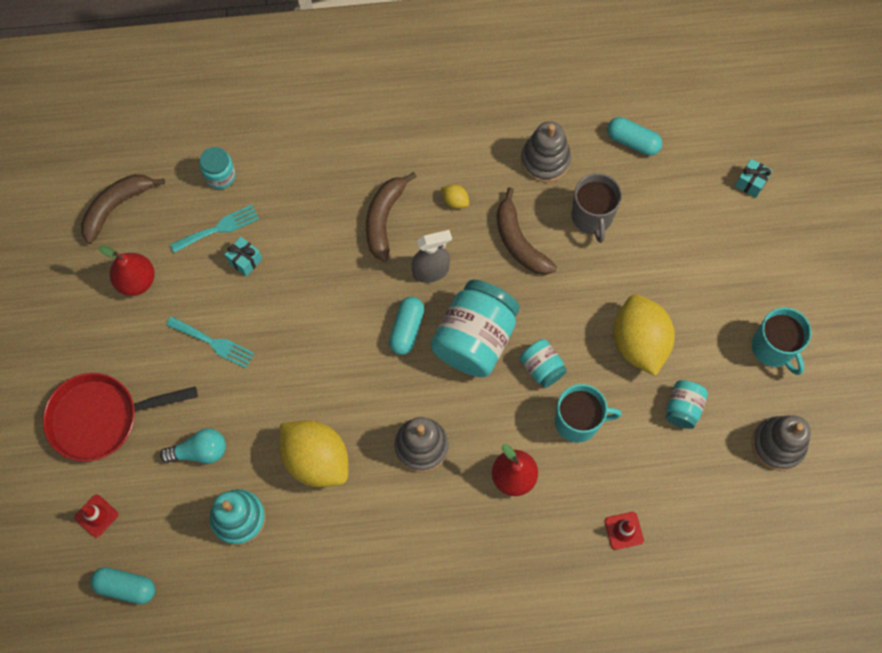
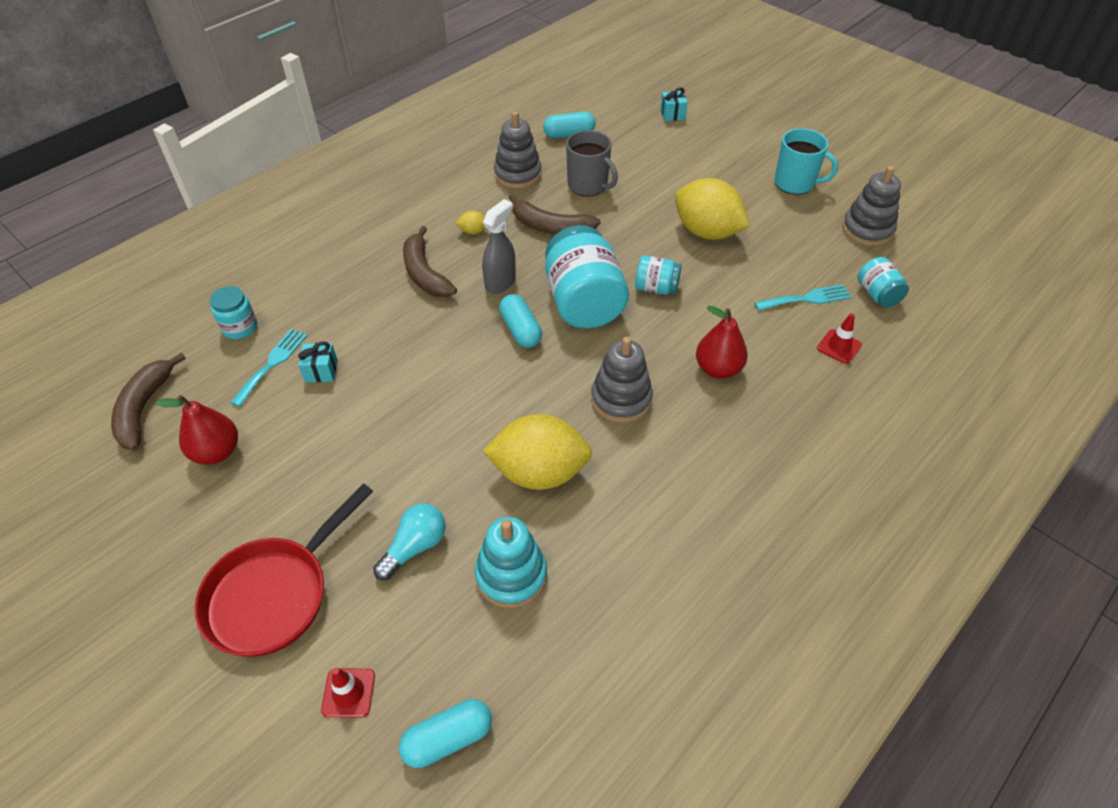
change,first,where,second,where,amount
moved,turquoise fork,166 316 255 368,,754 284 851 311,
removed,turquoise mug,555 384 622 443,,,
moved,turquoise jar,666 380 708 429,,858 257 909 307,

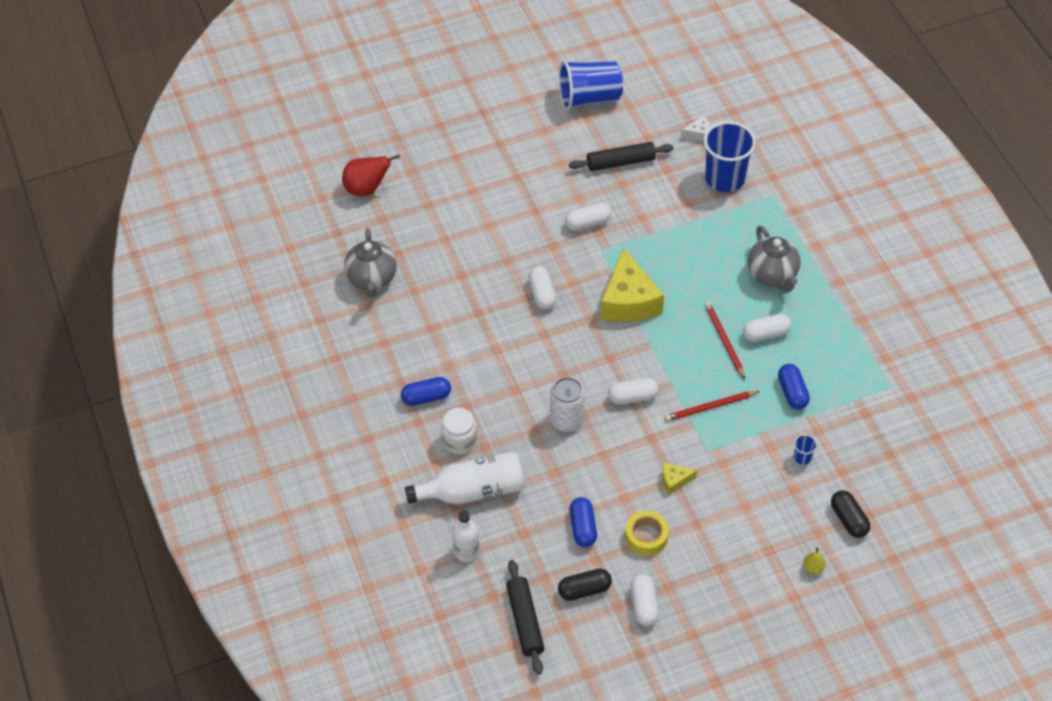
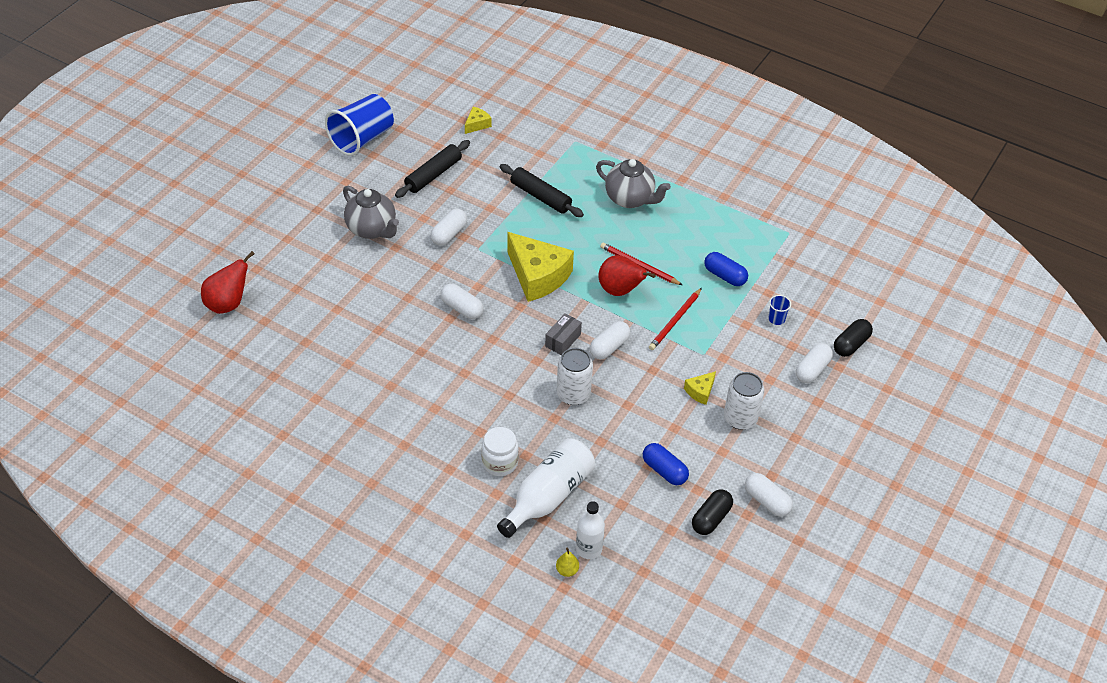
change,first,where,second,where,amount
moved,grey teapot,344 228 397 298,,343 185 399 239,
removed,blue capsule,401 377 451 406,,,
moved,black rolling pin,506 560 544 675,,500 164 584 217,
removed,yellow tape,625 511 669 556,,,
recoloured,white cheese,681 116 711 142,yellow cheese,465 107 492 134,
removed,blue cup,704 121 756 192,,,
moved,white capsule,743 314 791 342,,796 343 833 383,
moved,yellow pear,803 548 826 574,,556 548 579 577,
turned,black capsule,831 490 870 538,,834 319 873 357,75 degrees counterclockwise
added,,,grey box,545 313 582 355,
added,,,red pear,598 255 656 296,
added,,,white can,724 372 764 430,

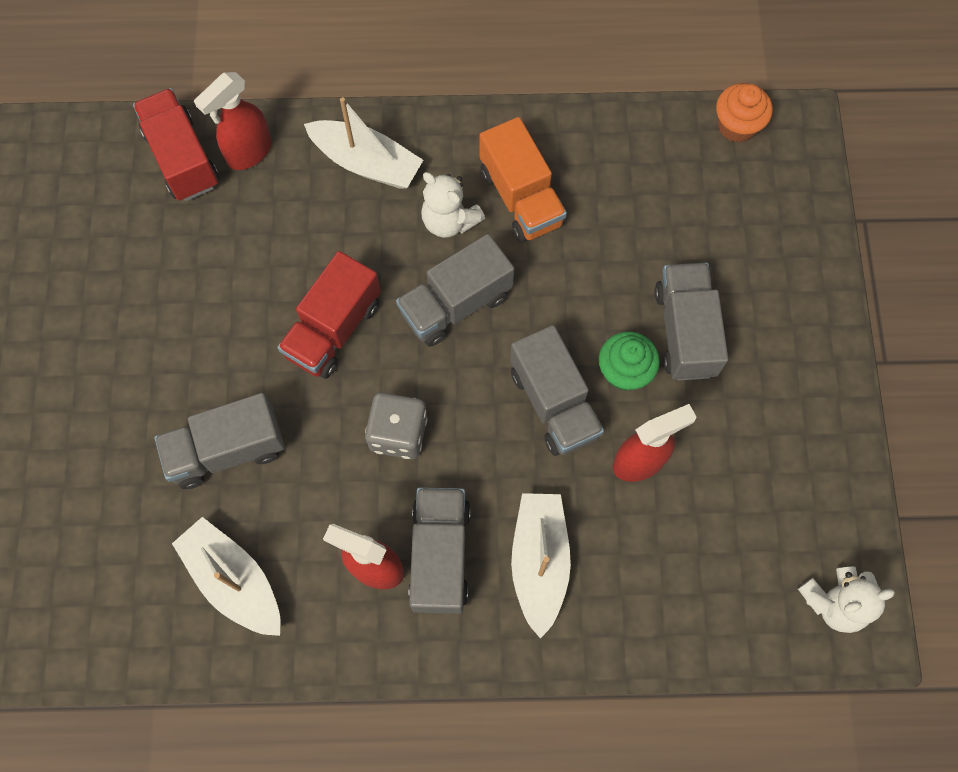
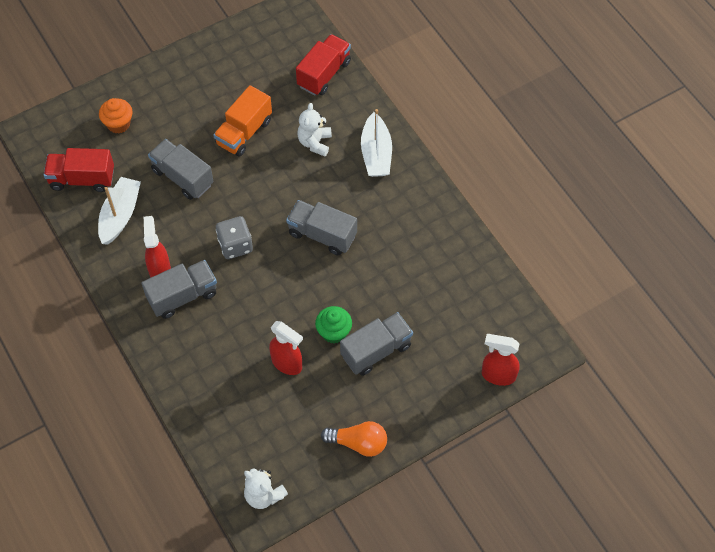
change,first,where,second,where,amount
moved,red spray bottle,194 72 272 170,,482 334 520 386,
moved,red truck,277 251 381 379,,44 148 114 192,
moved,white teddy bear,421 172 485 238,,297 103 332 156,
moved,orange truck,480 117 567 242,,214 85 272 157,
removed,grey truck,510 325 604 456,,,
removed,white boat,511 493 571 639,,,
moved,orange cupcake,716 83 773 142,,99 98 133 133,
added,,,orange light bulb,321 421 387 457,

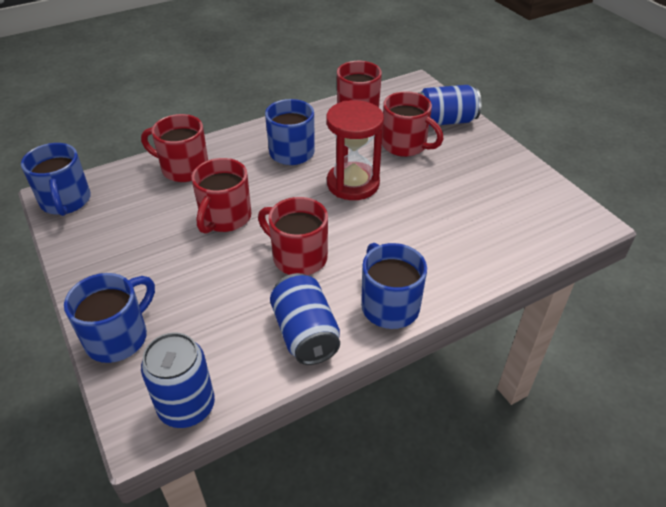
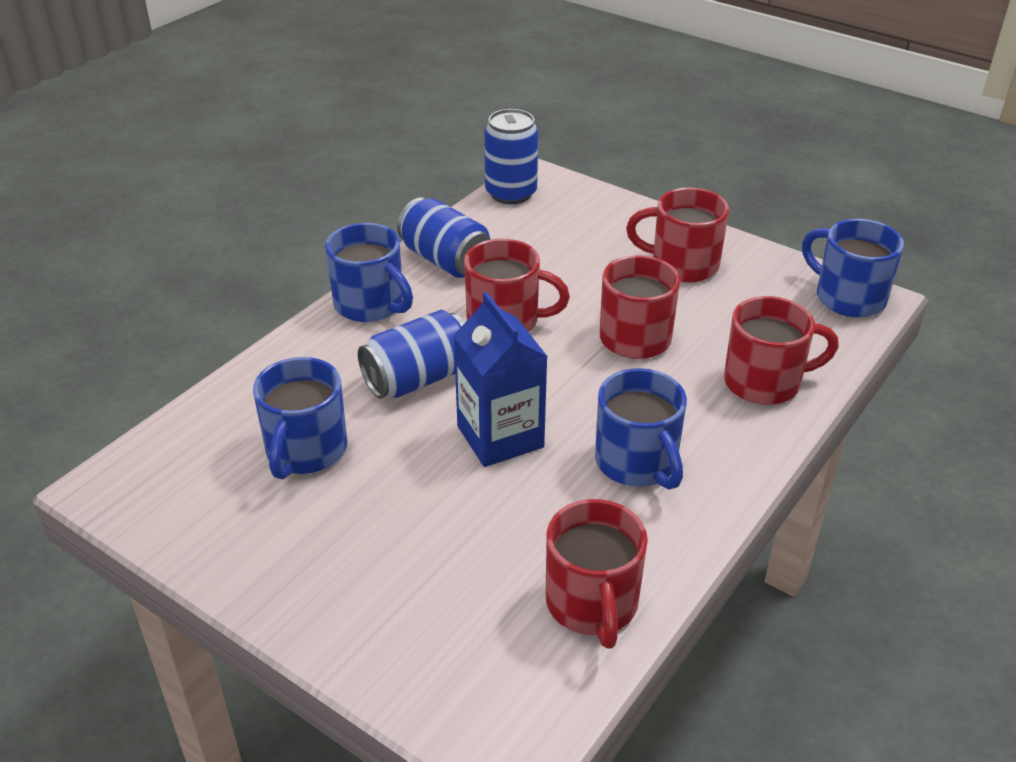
change,first,where,second,where,amount
moved,blue mug,64 273 155 363,,253 357 347 479,
replaced,red hourglass,326 100 384 200,blue carton,453 292 548 467,
moved,red mug,382 91 444 157,,626 188 729 283,
moved,blue can,419 85 481 126,,358 310 465 399,

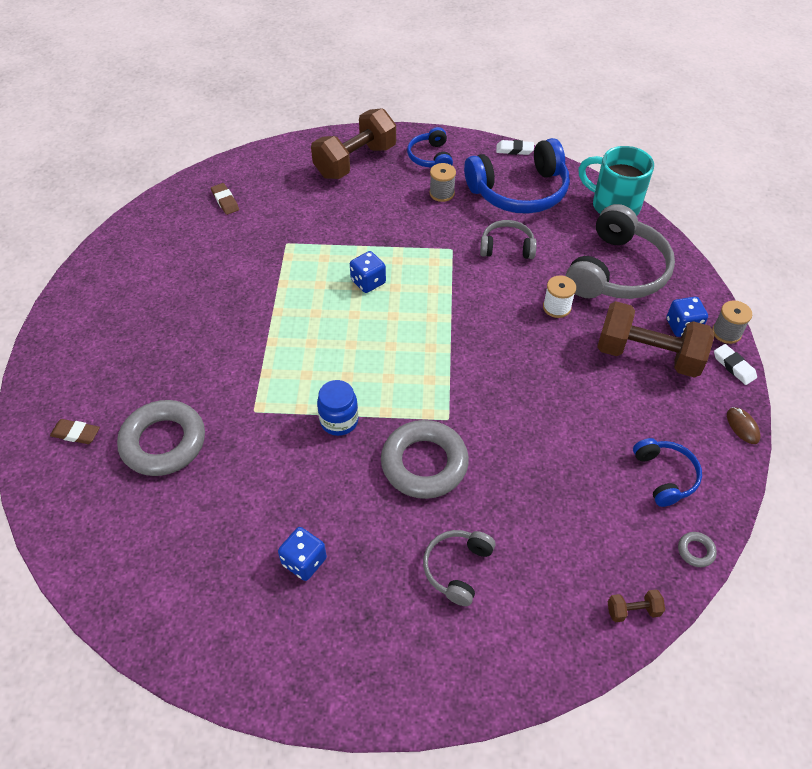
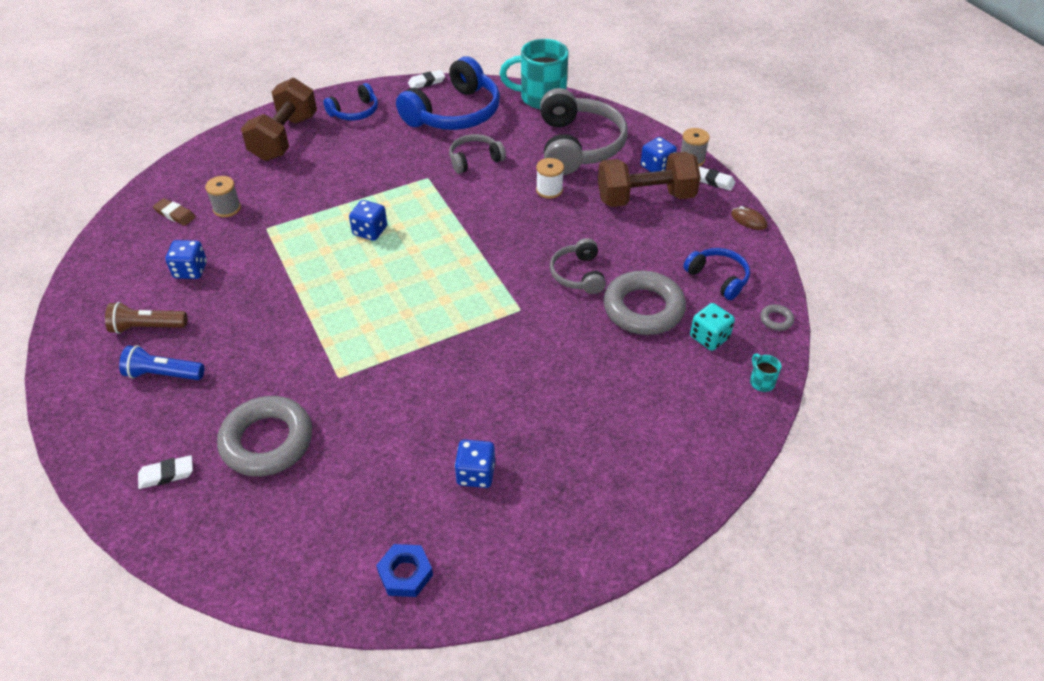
change,first,where,second,where,amount
recoloured,brown eraser,50 419 100 444,white eraser,138 455 193 489,
removed,blue jar,317 380 358 436,,,
moved,grey ring,381 420 469 499,,603 270 686 335,
turned,blue headphones,407 127 453 167,,323 83 378 121,90 degrees counterclockwise
moved,grey headphones,423 530 496 606,,550 238 606 294,
moved,grey spool,429 163 456 202,,205 176 241 217,
replaced,brown dumbbell,608 589 665 622,turquoise mug,750 353 781 392,
added,,,brown flashlight,105 302 187 334,
added,,,blue flashlight,119 345 204 380,
added,,,blue dice,165 240 207 279,
added,,,blue nut,376 544 433 597,
added,,,turquoise dice,690 303 735 351,

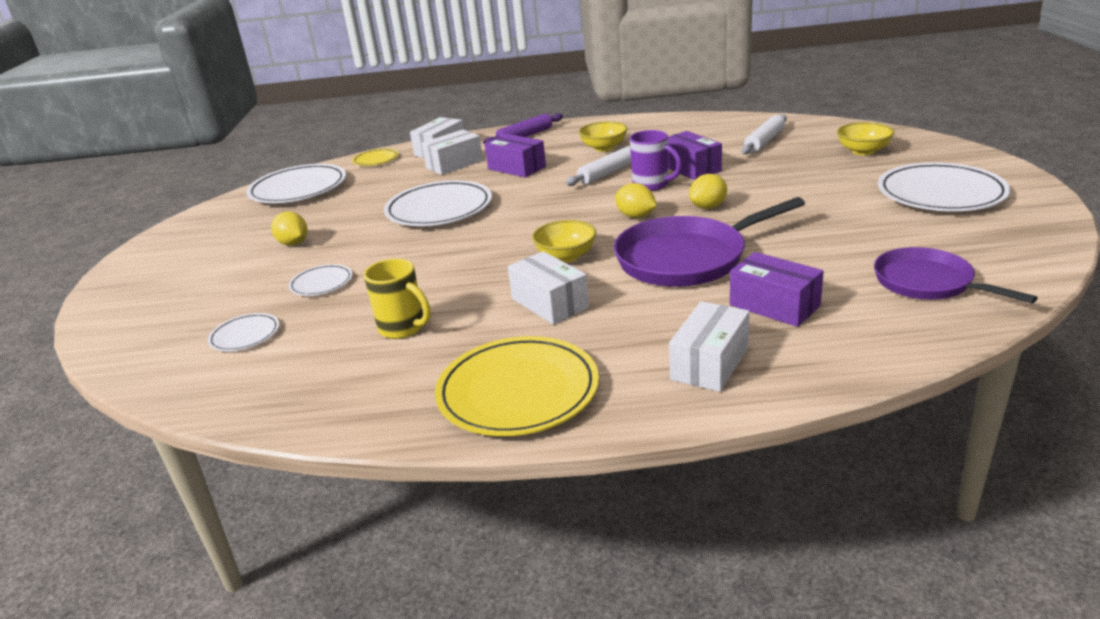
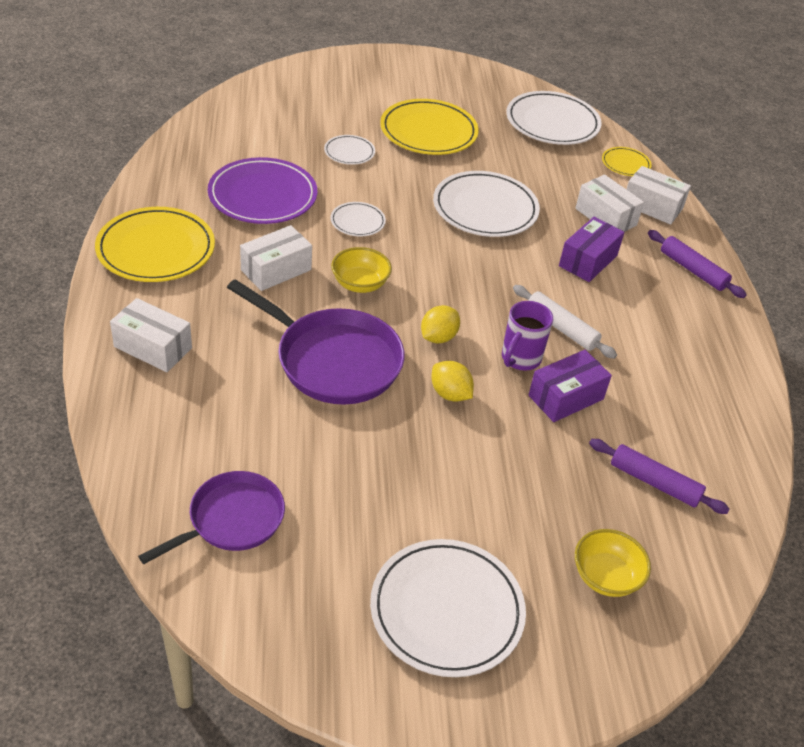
change,first,where,second,where,amount
moved,white plate,208 313 279 351,,331 202 386 236,
replaced,yellow lemon,271 211 307 246,yellow plate,380 99 479 155,
replaced,yellow mug,364 258 431 339,purple plate,208 157 317 224,
removed,yellow bowl,579 121 628 152,,,
turned,purple pan,614 197 805 287,,227 279 405 405,150 degrees clockwise
removed,purple box,730 252 824 327,,,
recoloured,white rolling pin,741 114 787 154,purple rolling pin,589 439 730 514,

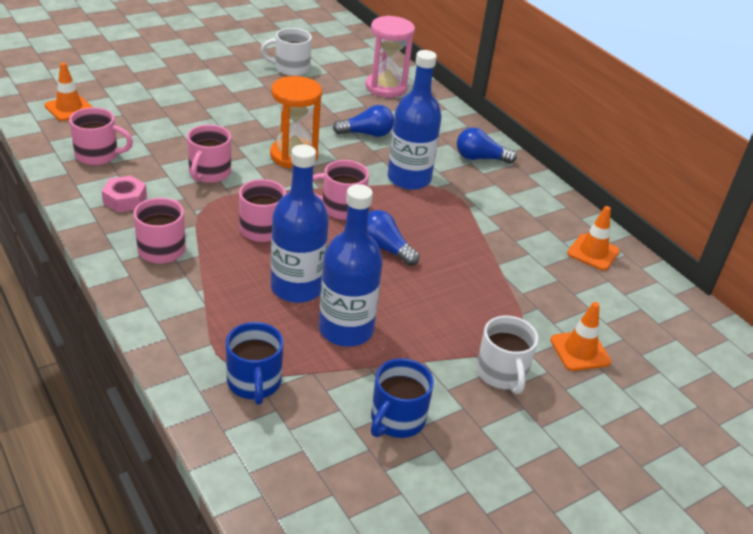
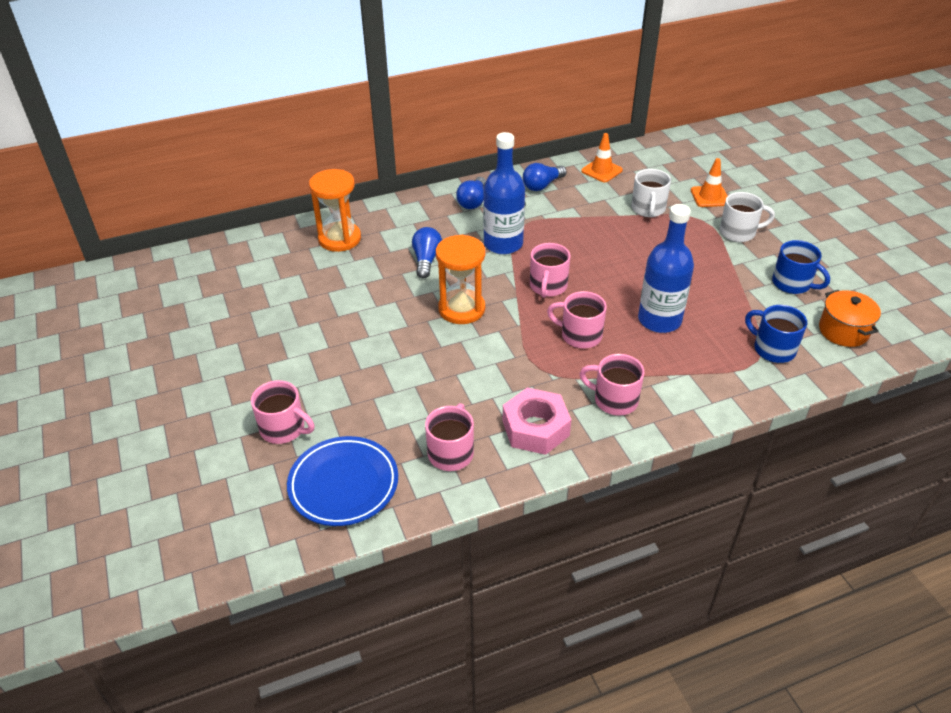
change,first,where,second,where,amount
replaced,orange traffic cone,44 63 92 121,blue plate,287 436 398 526,
resized,pink nut,102 176 147 212,,503 388 571 455,x1.56
moved,pink mug,187 125 231 183,,251 380 315 444,
turned,blue mug,226 322 283 405,,745 305 807 363,135 degrees counterclockwise
moved,white mug,260 28 312 76,,631 169 671 217,
removed,blue bottle,319 184 383 347,,,
recoloured,pink hourglass,365 16 415 98,orange hourglass,309 169 361 252,
moved,blue light bulb,368 210 420 266,,523 163 567 191,
added,,,orange pot,819 290 881 347,

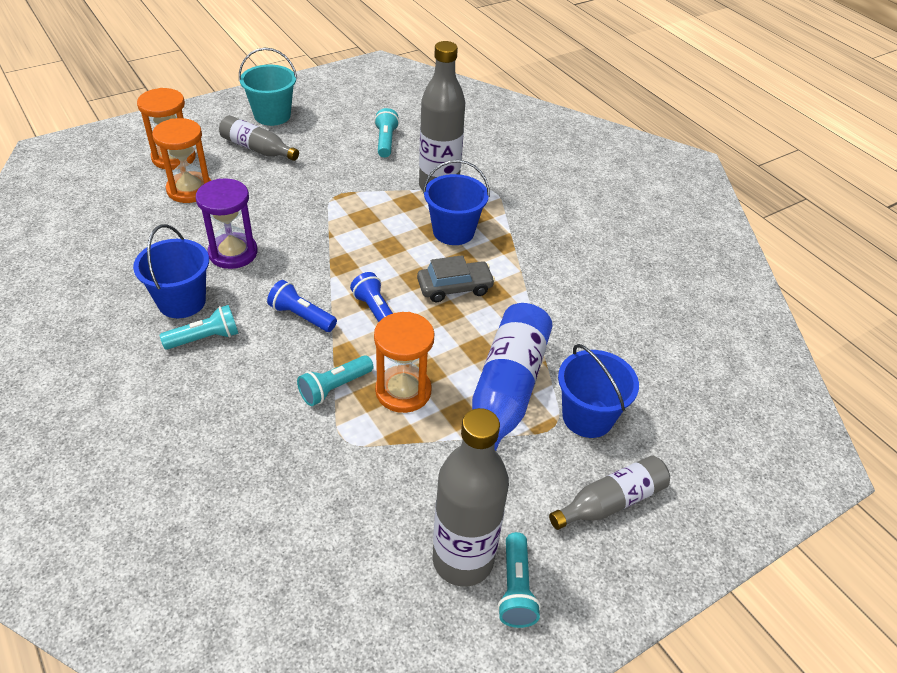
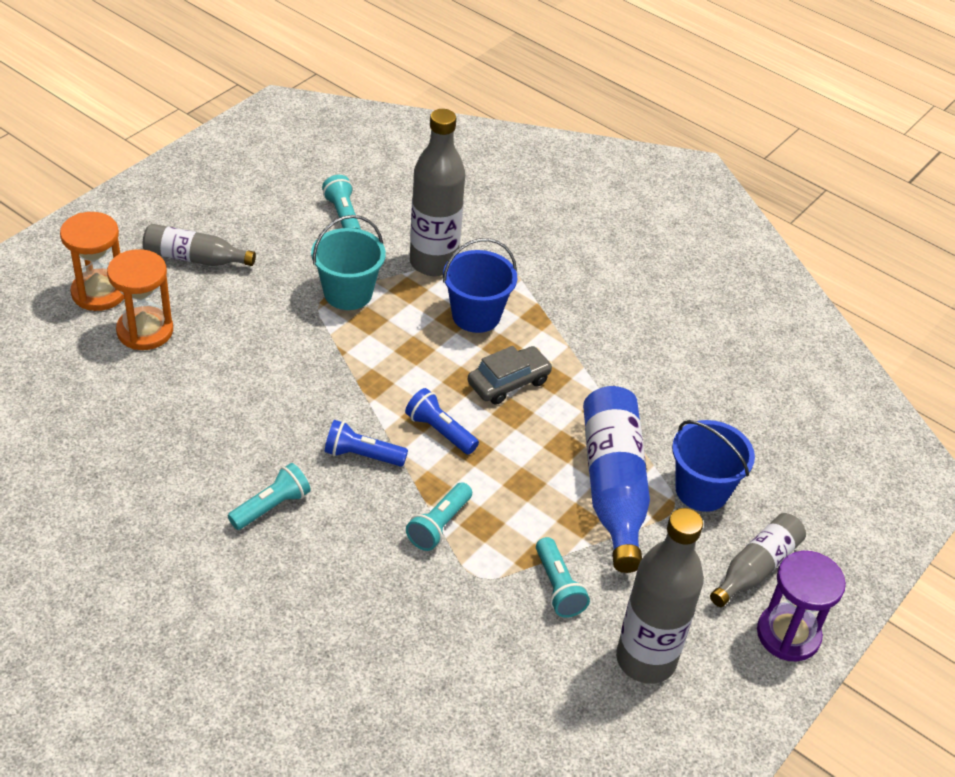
change,first,where,second,where,amount
removed,blue bucket,133 224 209 318,,,
moved,purple hourglass,196 178 258 269,,757 551 846 662,
moved,turquoise bucket,239 48 297 126,,311 215 386 310,
removed,orange hourglass,374 312 434 413,,,
moved,turquoise flashlight,497 532 541 628,,536 537 590 618,

